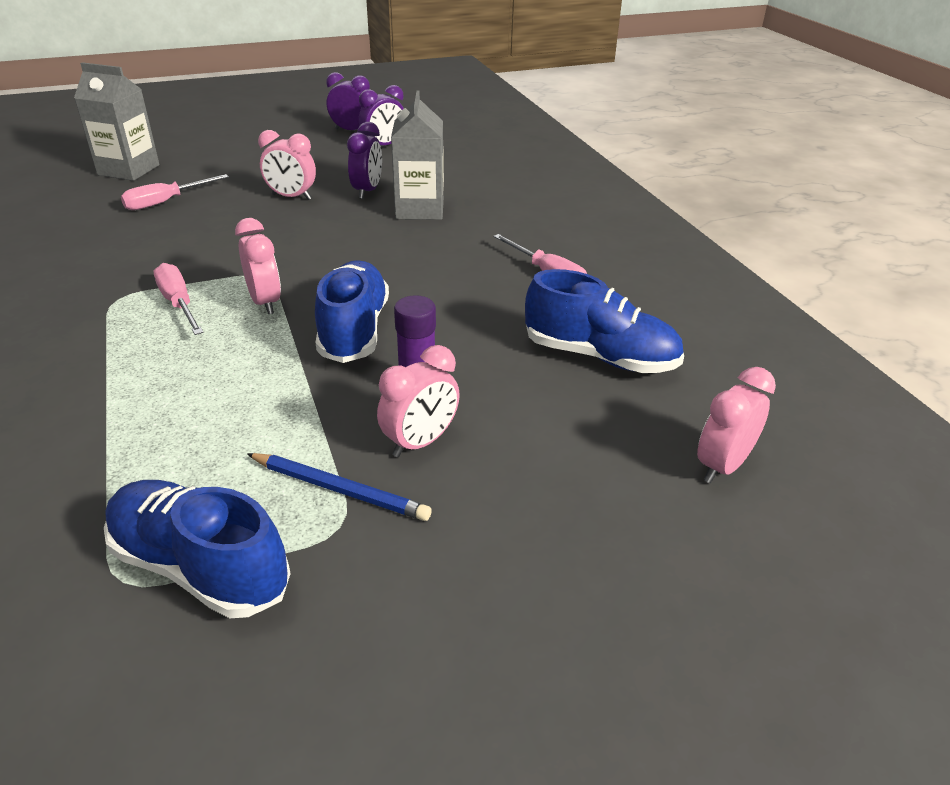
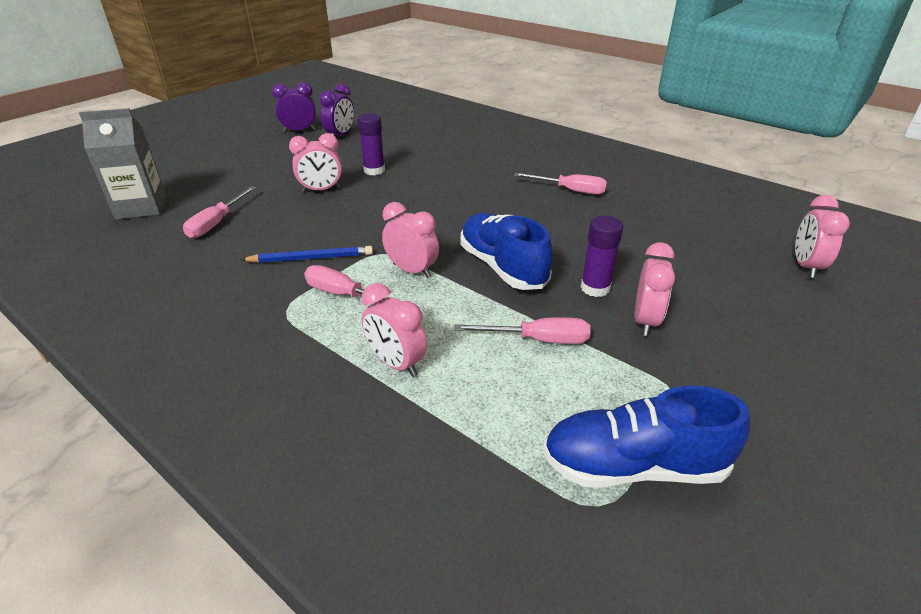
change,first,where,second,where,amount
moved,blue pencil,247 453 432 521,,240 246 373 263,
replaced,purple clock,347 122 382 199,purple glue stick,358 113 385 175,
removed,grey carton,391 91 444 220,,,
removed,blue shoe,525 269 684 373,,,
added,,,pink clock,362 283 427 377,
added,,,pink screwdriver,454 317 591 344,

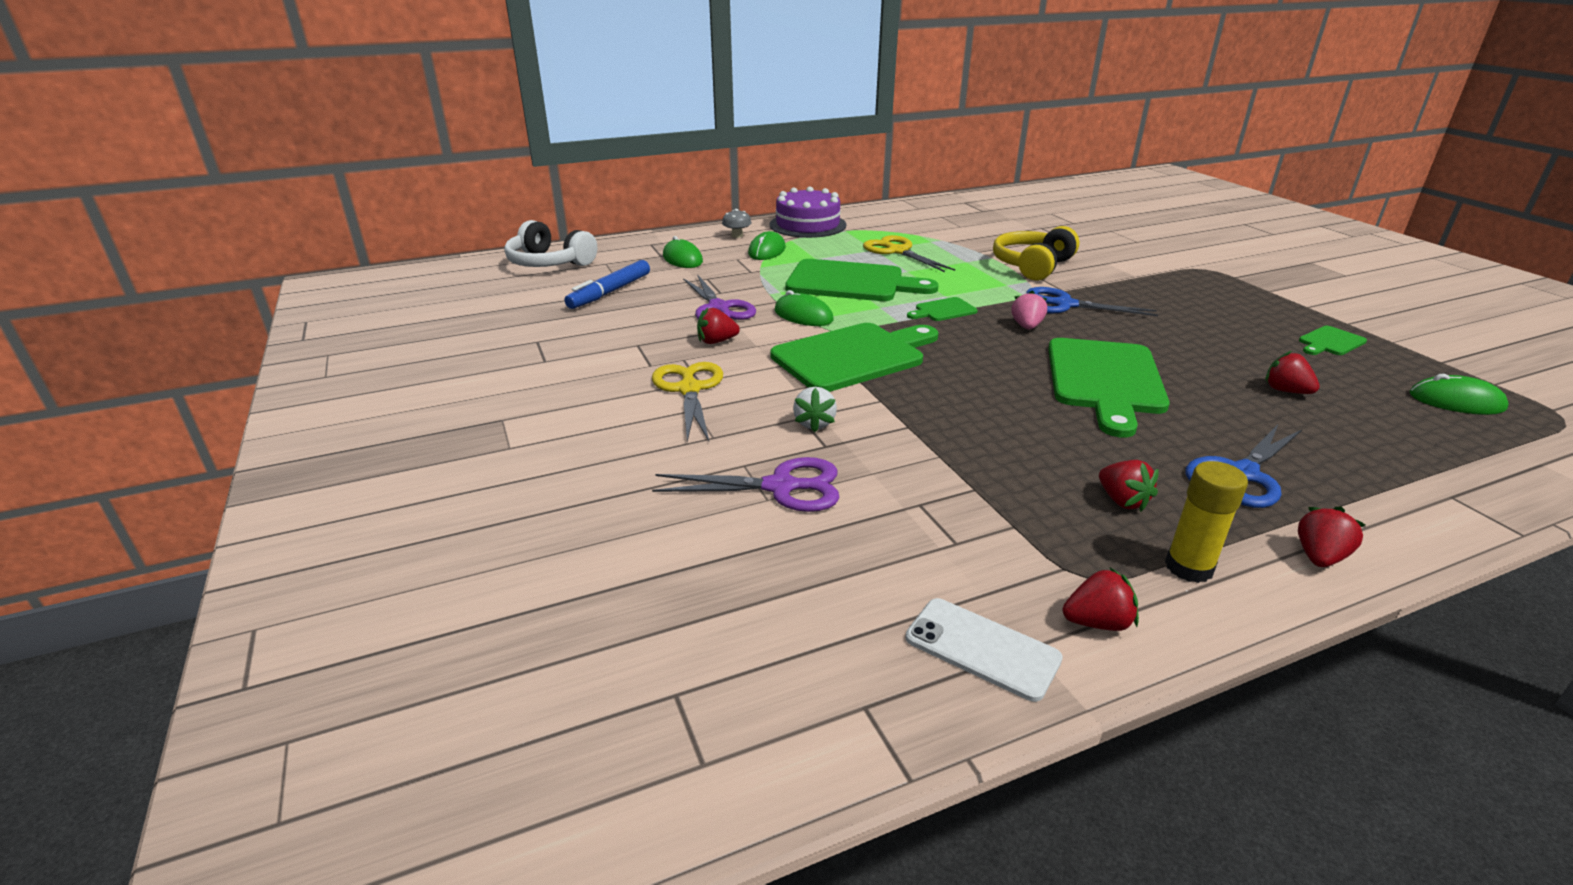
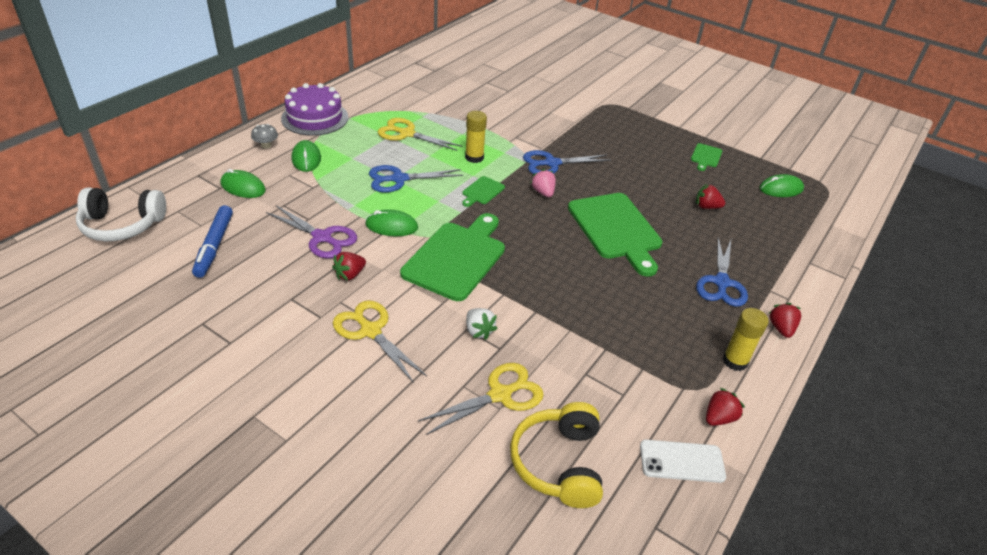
change,first,where,second,where,amount
recoloured,purple scissors,652 457 840 512,yellow scissors,418 363 544 435,
replaced,green cutting board,785 259 938 301,blue scissors,369 165 463 192,
moved,yellow headphones,993 226 1079 281,,510 402 603 508,
removed,red strawberry,1099 460 1158 512,,,
added,,,yellow glue stick,465 111 487 163,

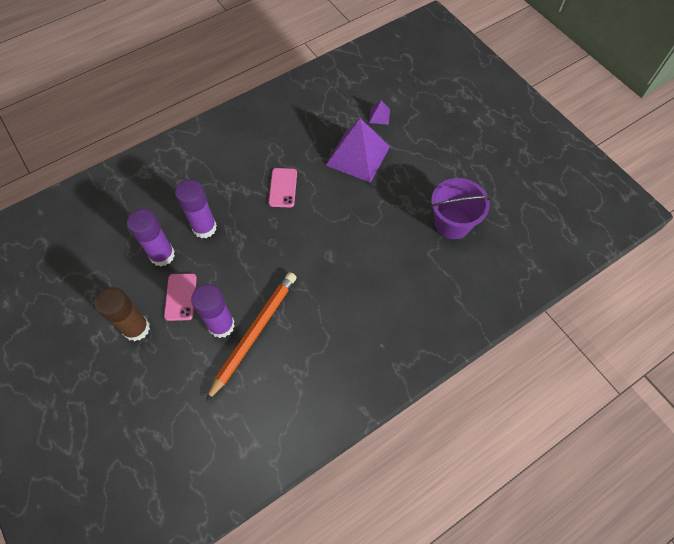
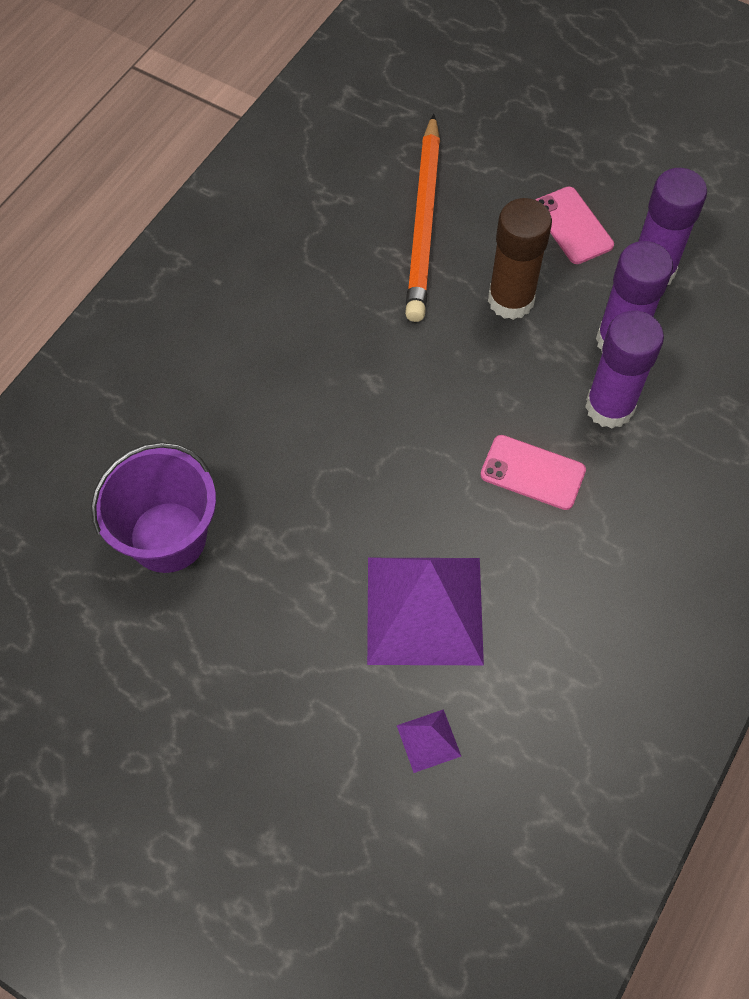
change,first,where,second,where,amount
moved,brown glue stick,95 287 150 341,,488 198 552 320,
moved,purple glue stick,191 284 235 338,,585 311 664 429,
turned,pink phone,269 168 297 207,,480 435 586 510,45 degrees counterclockwise

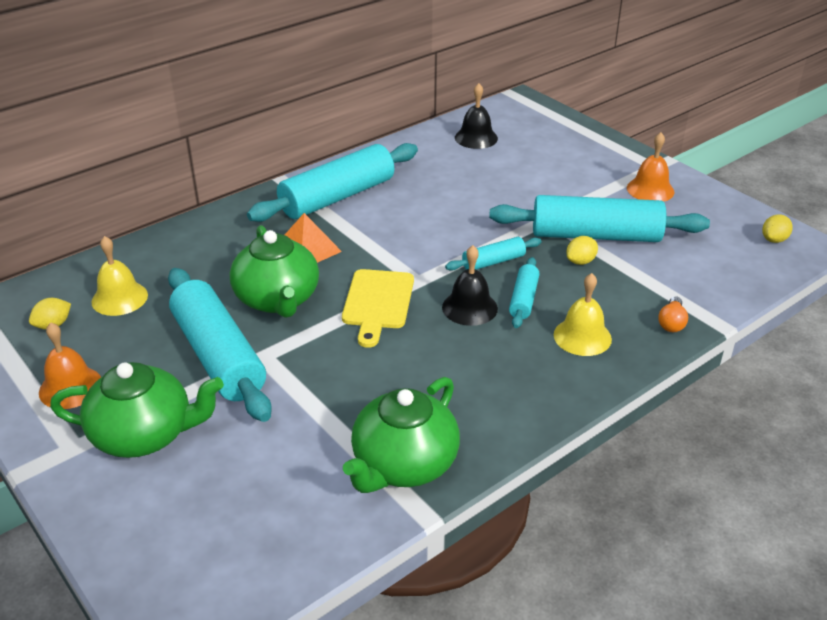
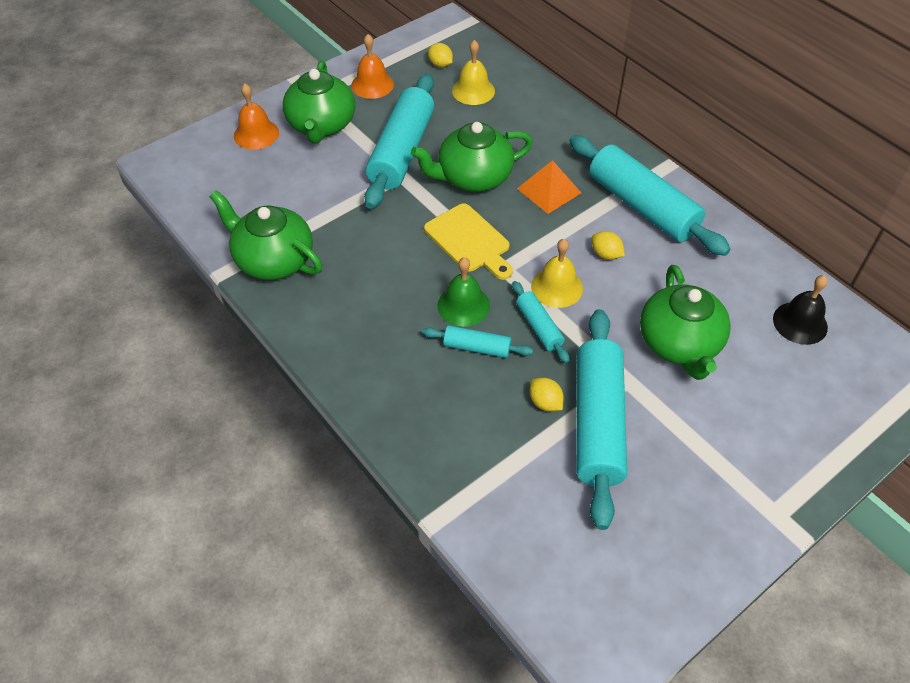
change,first,where,second,where,amount
turned,turquoise rolling pin,168 268 272 422,,364 74 434 209,45 degrees counterclockwise
turned,yellow cutting board,342 269 414 348,,424 203 513 280,135 degrees counterclockwise
recoloured,black bell,442 245 498 326,green bell,437 257 490 327,
moved,yellow bell,554 273 612 356,,531 239 583 308,
moved,orange bell,627 132 674 202,,234 83 279 150,
removed,orange light bulb,658 296 688 332,,,
moved,yellow lemon,762 215 793 243,,592 231 625 260,
added,,,green teapot,640 265 731 380,

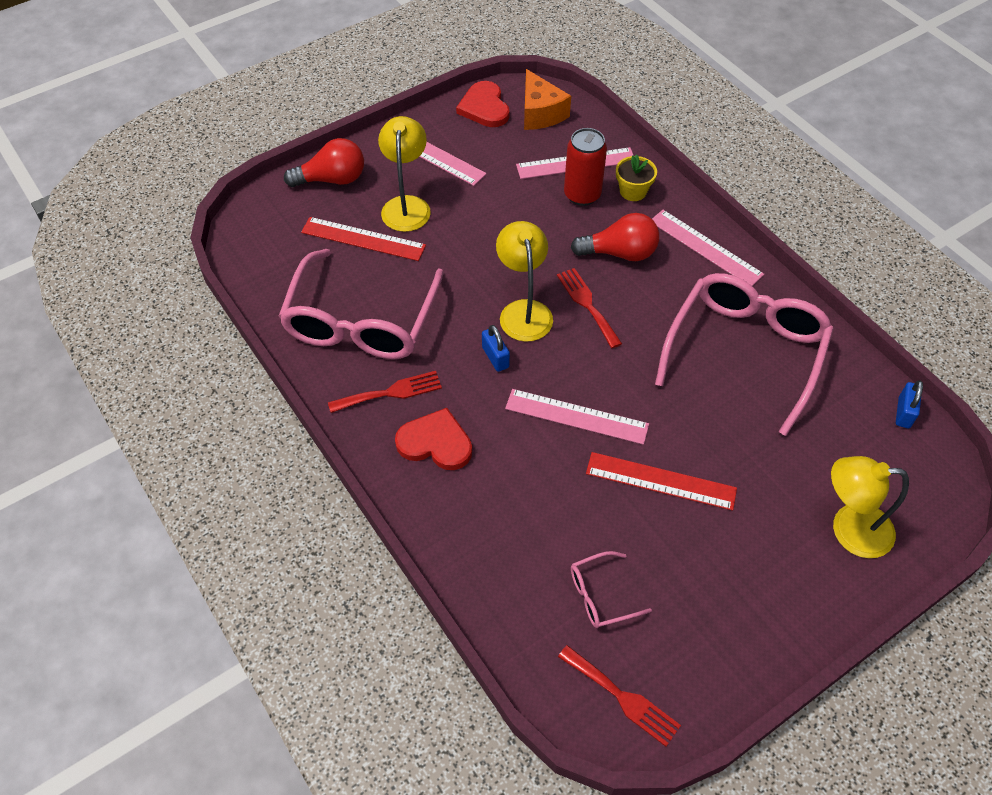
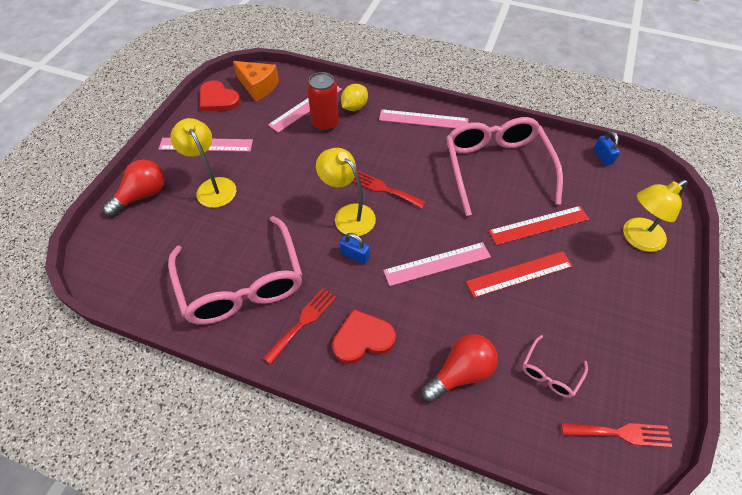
change,first,where,second,where,amount
moved,red ruler,301 217 426 261,,489 206 589 245,
moved,red light bulb,571 213 659 261,,422 334 498 402,
replaced,yellow flower pot,616 154 657 201,yellow lemon,341 84 368 111,

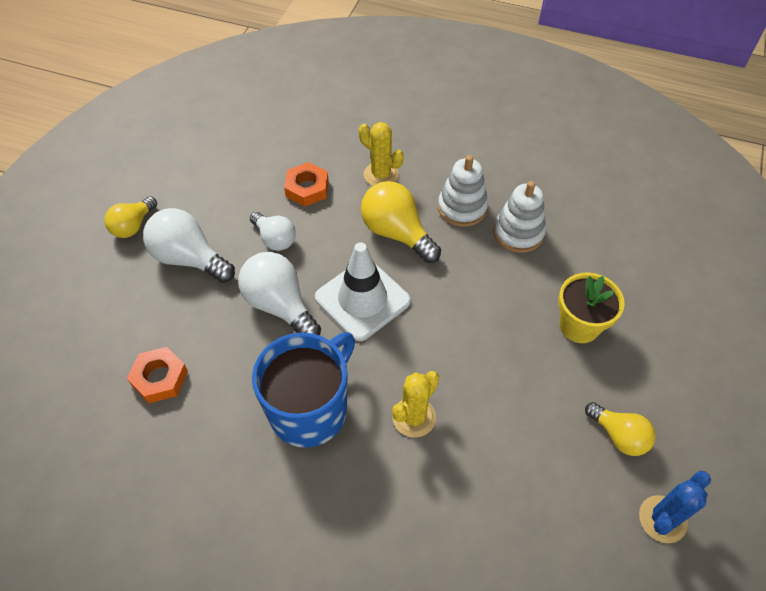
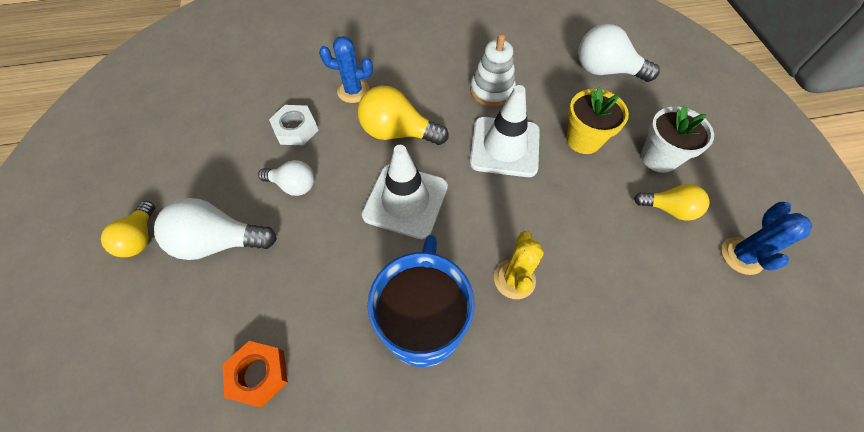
change,first,where,second,where,amount
moved,white light bulb,238 252 321 336,,578 24 660 82,
recoloured,orange nut,284 162 329 207,white nut,269 105 318 145,
recoloured,yellow cactus,359 122 404 186,blue cactus,319 36 373 103,
removed,white stacking toy,438 155 488 227,,,
added,,,white traffic cone,470 85 540 177,
added,,,white flower pot,641 106 714 173,

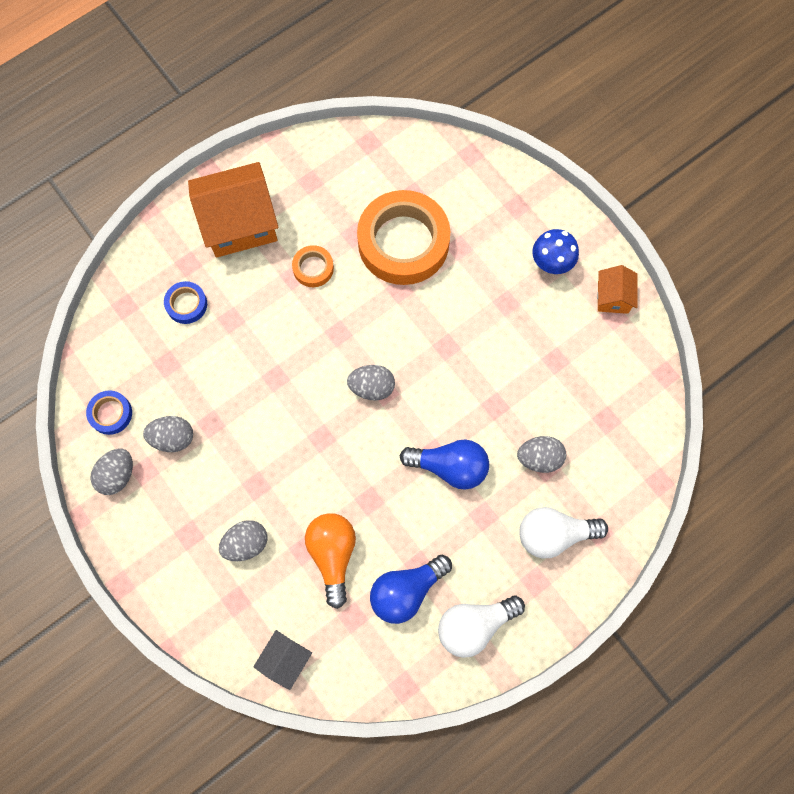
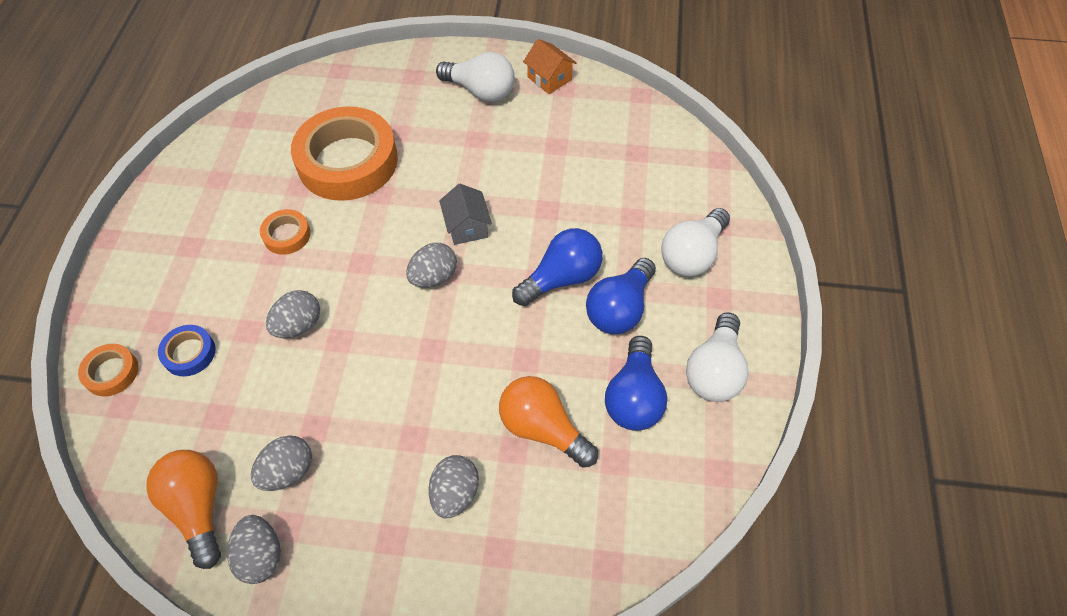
change,first,where,second,where,amount
replaced,blue tape,86 390 132 435,orange light bulb,146 450 221 569,
removed,orange house,188 162 279 258,,,
moved,grey house,253 630 312 690,,439 184 492 245,
moved,grey egg,517 436 566 473,,266 290 320 338,
replaced,blue mushroom,532 229 579 274,white light bulb,436 52 515 102,
added,,,orange tape,78 344 138 396,
added,,,blue light bulb,586 258 656 334,

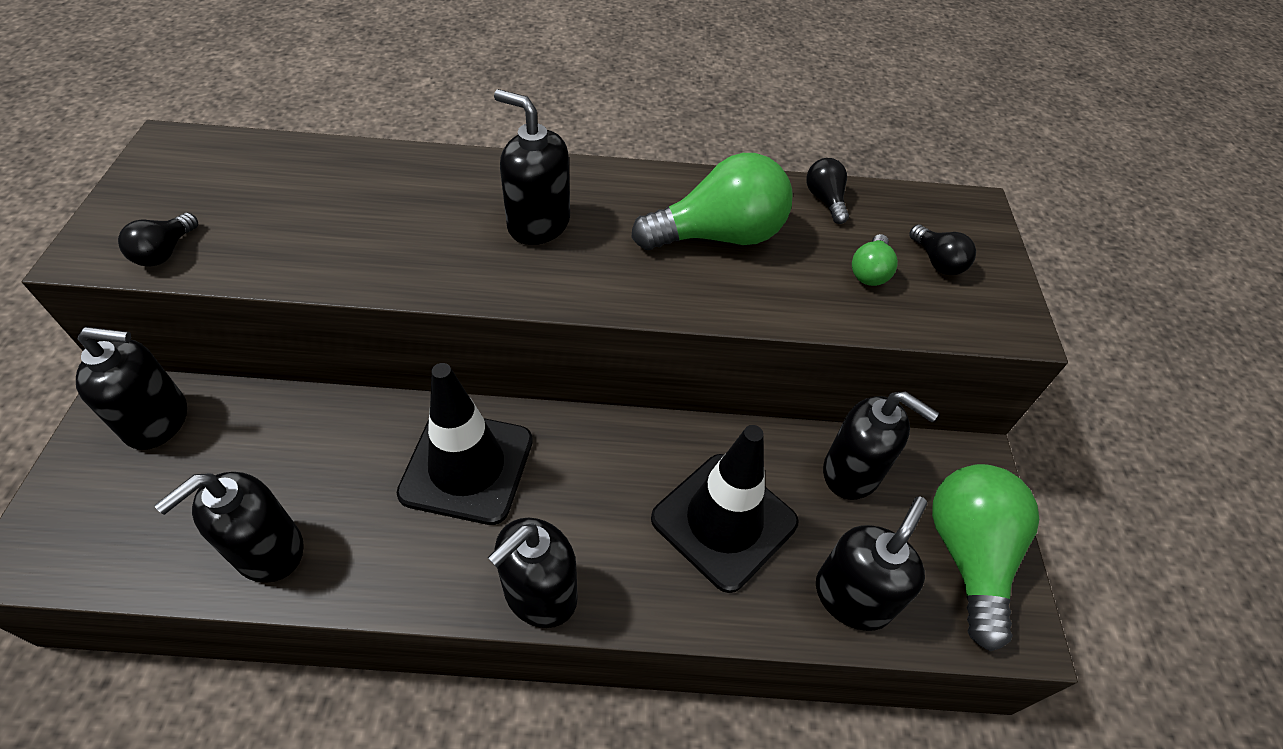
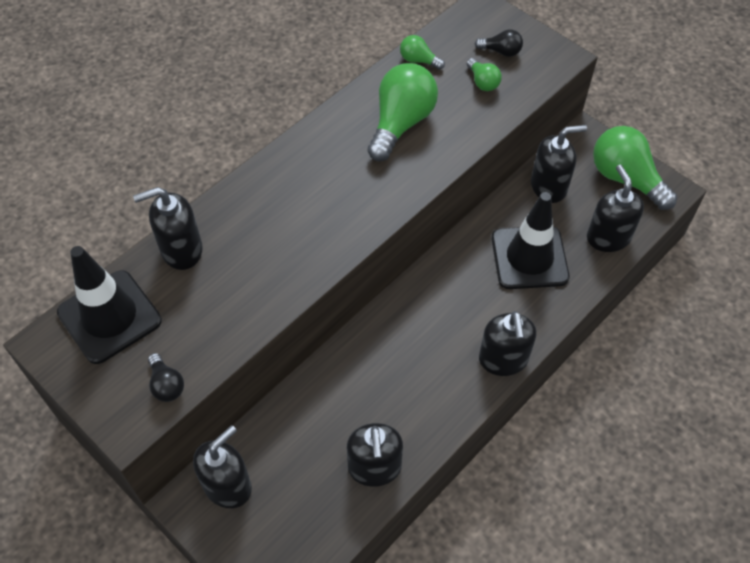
change,first,where,second,where,amount
moved,black traffic cone,397 363 533 525,,57 246 162 364,
moved,black soap dispenser,494 89 570 245,,133 187 203 270,
recoloured,black light bulb,806 158 849 224,green light bulb,400 35 445 70,

